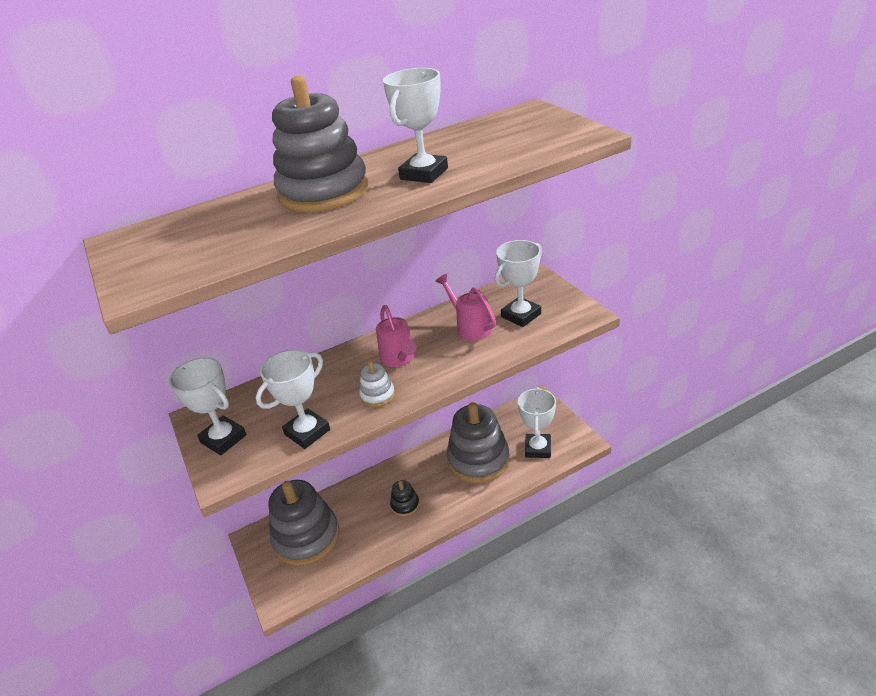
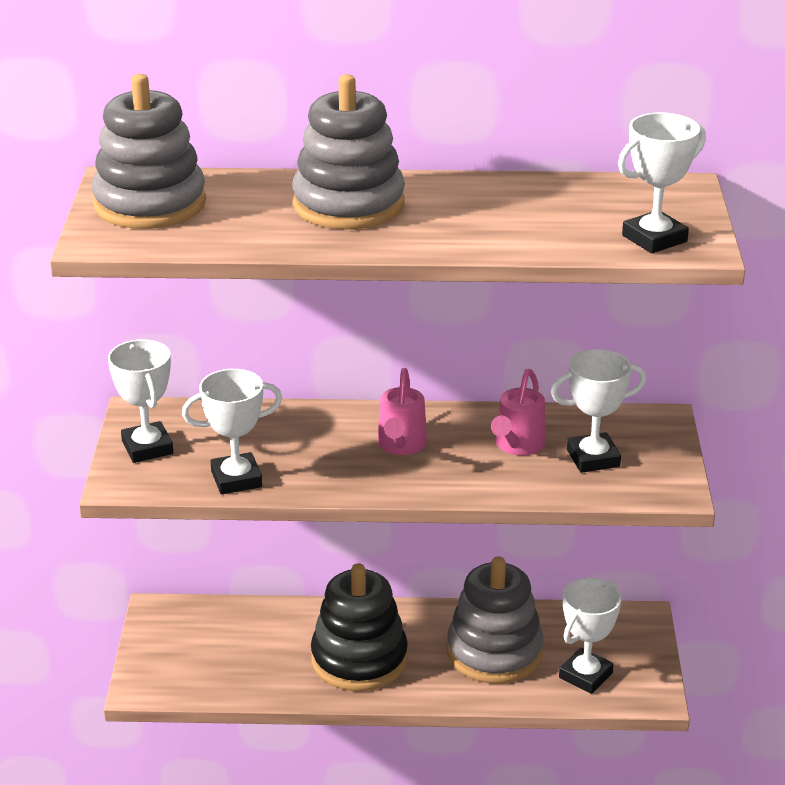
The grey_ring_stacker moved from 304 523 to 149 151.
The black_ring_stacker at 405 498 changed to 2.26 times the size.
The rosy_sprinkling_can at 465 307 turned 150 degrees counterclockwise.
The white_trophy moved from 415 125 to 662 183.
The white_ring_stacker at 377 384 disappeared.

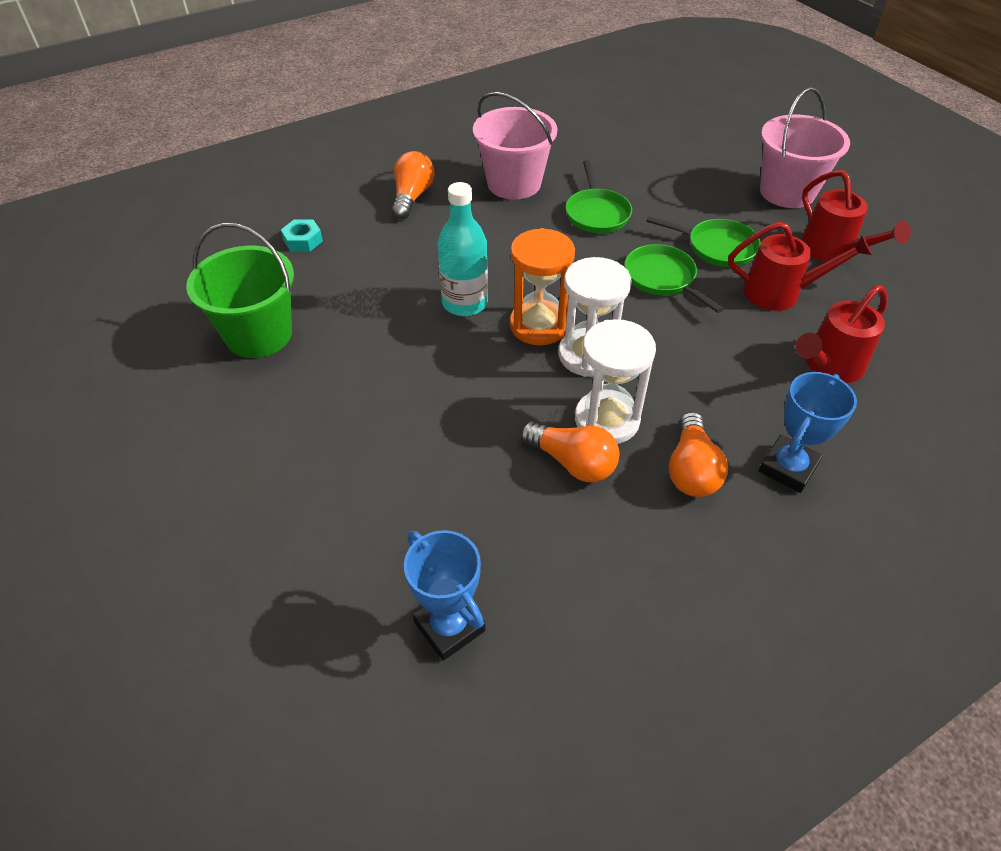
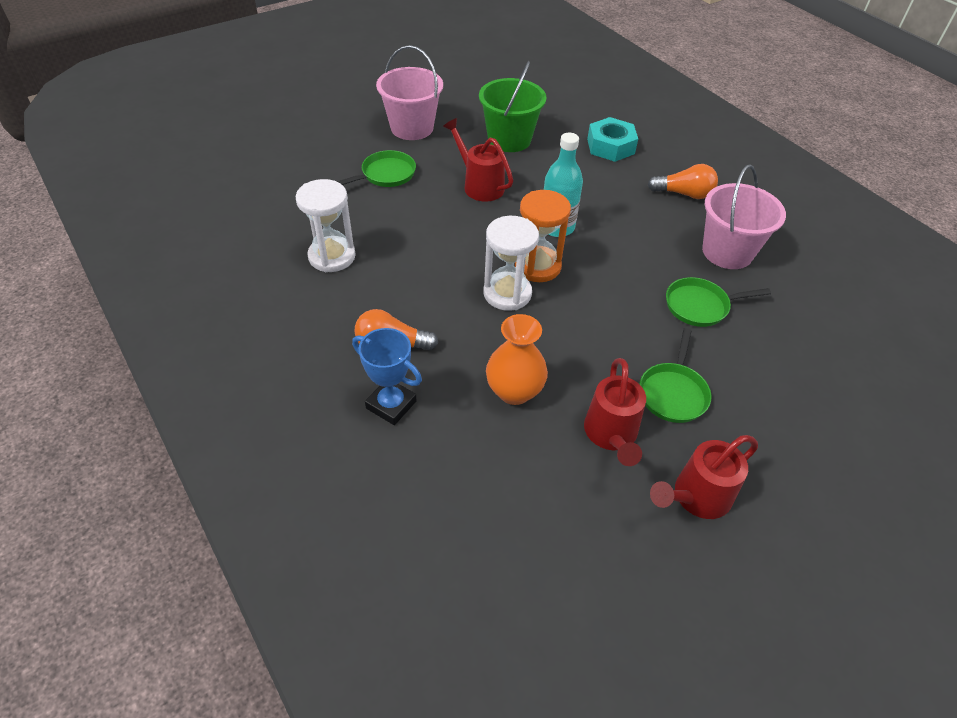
The white_sandglass moved from 615 381 to 325 225.
The leaf-green_pan moved from 674 278 to 376 168.
The rosy_sand_bucket moved from 805 147 to 409 92.
The red_sprinkling_can moved from 842 334 to 478 160.
The bright_orange_flower_vase at 517 359 appeared.
The turquoise_hexagon_nut at 302 235 changed to 1.74 times the size.
The royal_blue_trophy at 444 595 disappeared.
The bright_orange_light_bulb at 569 451 disappeared.

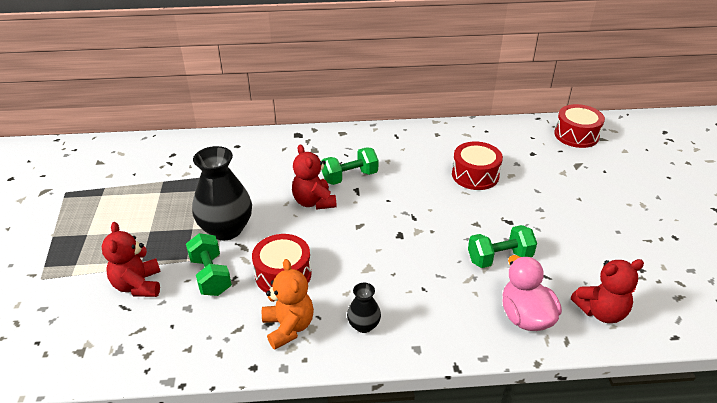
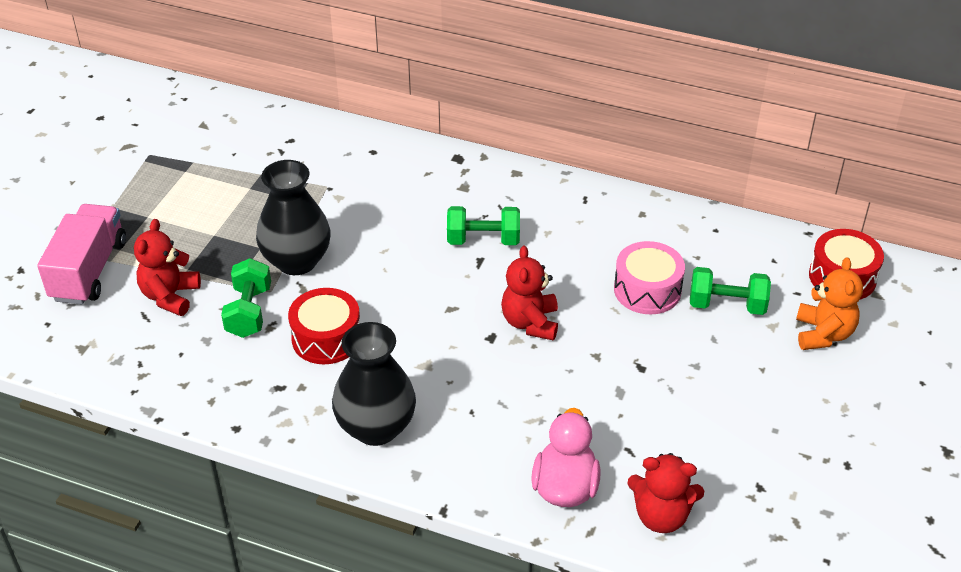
The rosy_lorry at 81 254 appeared.
The black_flower_vase at 364 308 changed to 2.02 times the size.
The red_teddy moved from 314 177 to 529 293.
The red_drum at 477 166 became the rosy_drum at 649 277.
The leaf-green_free_weight moved from 502 246 to 730 291.
The bright_orange_teddy moved from 288 304 to 829 303.

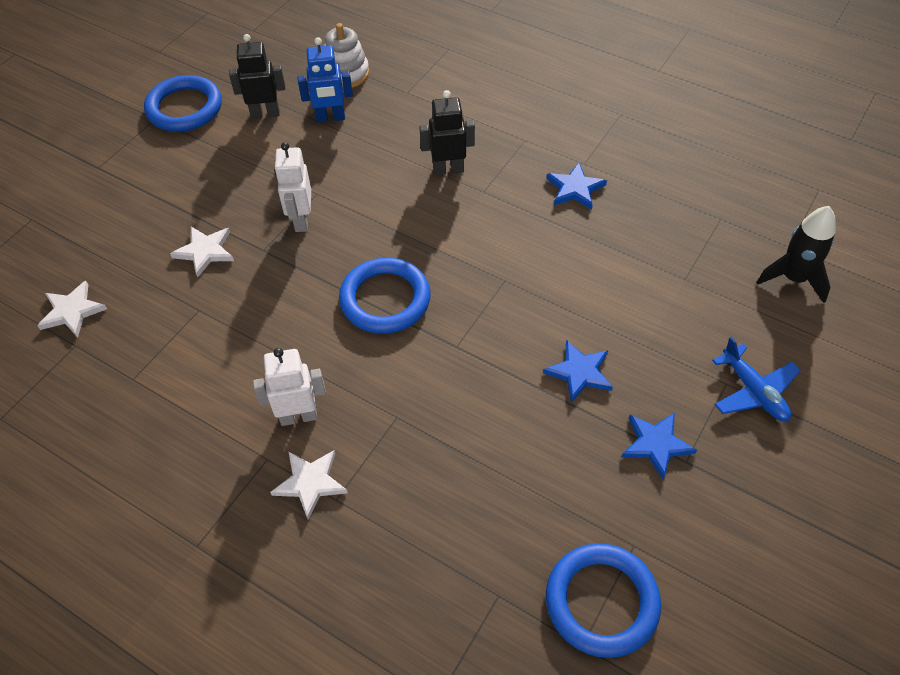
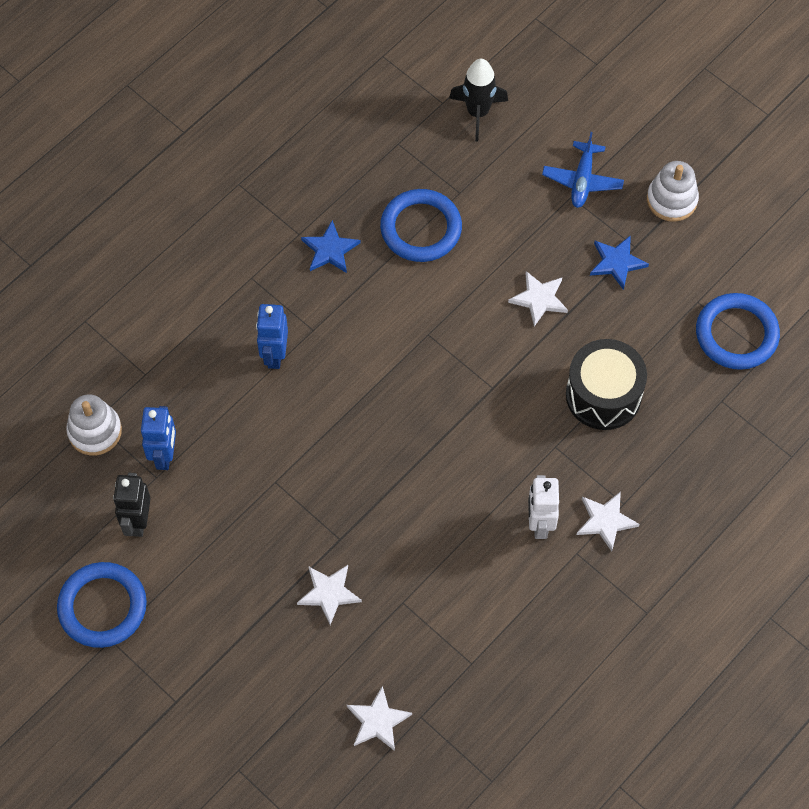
The black_robot_figure at 447 133 became the royal_blue_robot_figure at 272 336.
The royal_blue_torus moved from 385 296 to 421 225.
The royal_blue_star_shape at 578 371 became the white_star_shape at 538 298.
The royal_blue_plane at 756 379 turned 120 degrees clockwise.
The black_drum at 606 384 appeared.
The white_ring_stacker at 673 191 appeared.
The white_robot_figure at 292 187 disappeared.

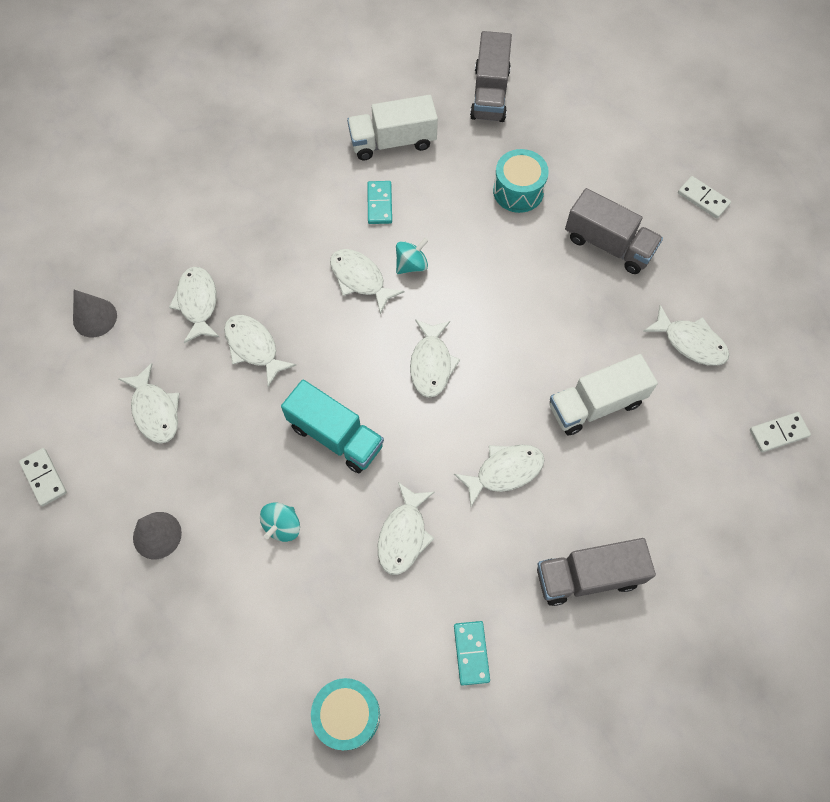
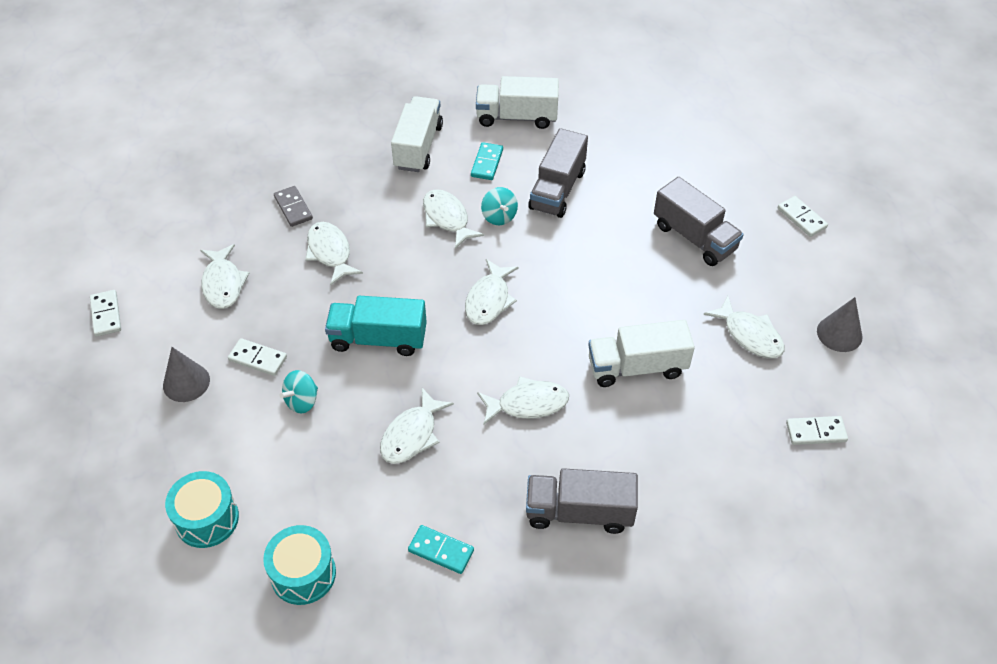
The turquoise_drum moved from 521 181 to 202 509.
The white_domino at 257 357 appeared.
The white_fish at 194 305 was replaced by the grey_domino at 293 206.
The turquoise_lorry at 332 426 turned 135 degrees clockwise.
The white_lorry at 417 134 appeared.
The turquoise_domino at 472 653 turned 75 degrees counterclockwise.
The turquoise_whirligig at 412 256 turned 90 degrees clockwise.
The grey_lorry moved from 491 76 to 558 173.
The grey_cone_shape moved from 95 313 to 839 324.

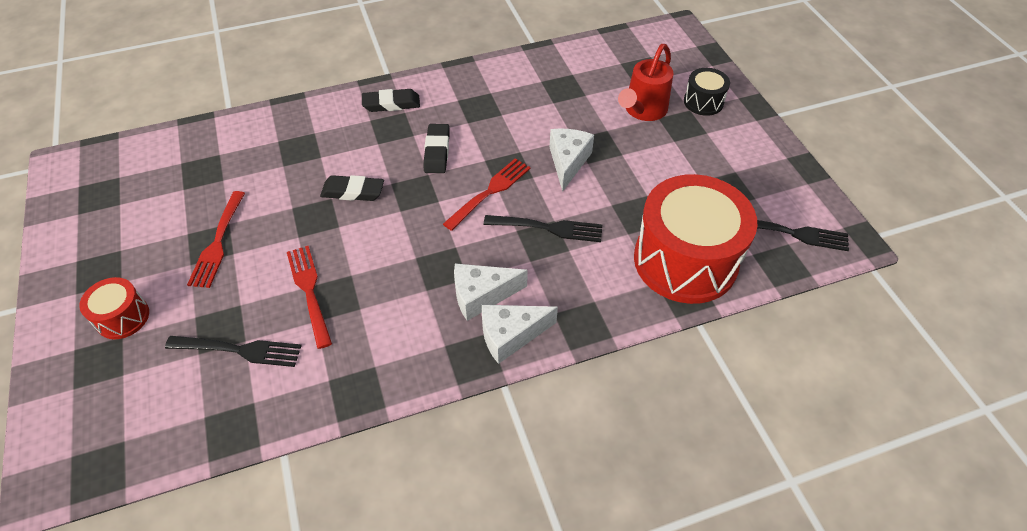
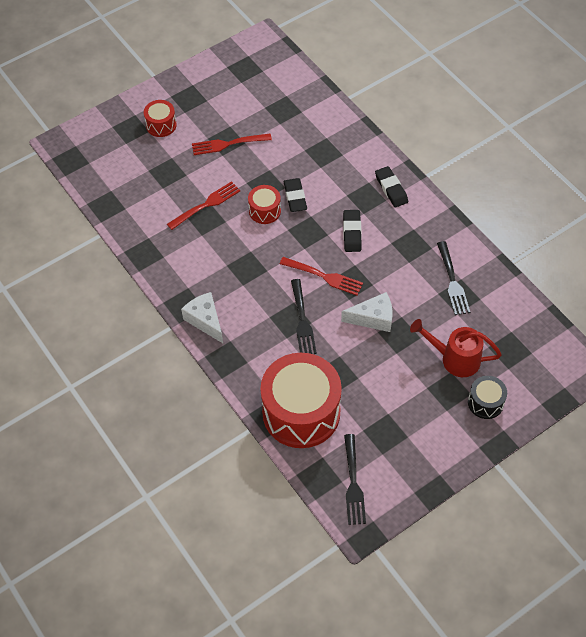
The red_drum at 264 204 appeared.
The black_pencil_eraser at 436 148 turned 75 degrees counterclockwise.
The black_dinner_fork moved from 233 351 to 453 278.
The white_cheese at 491 292 disappeared.

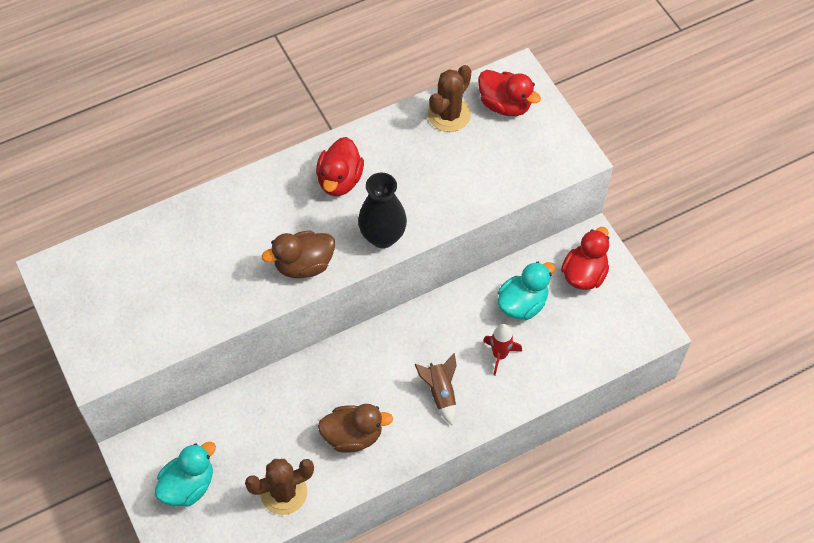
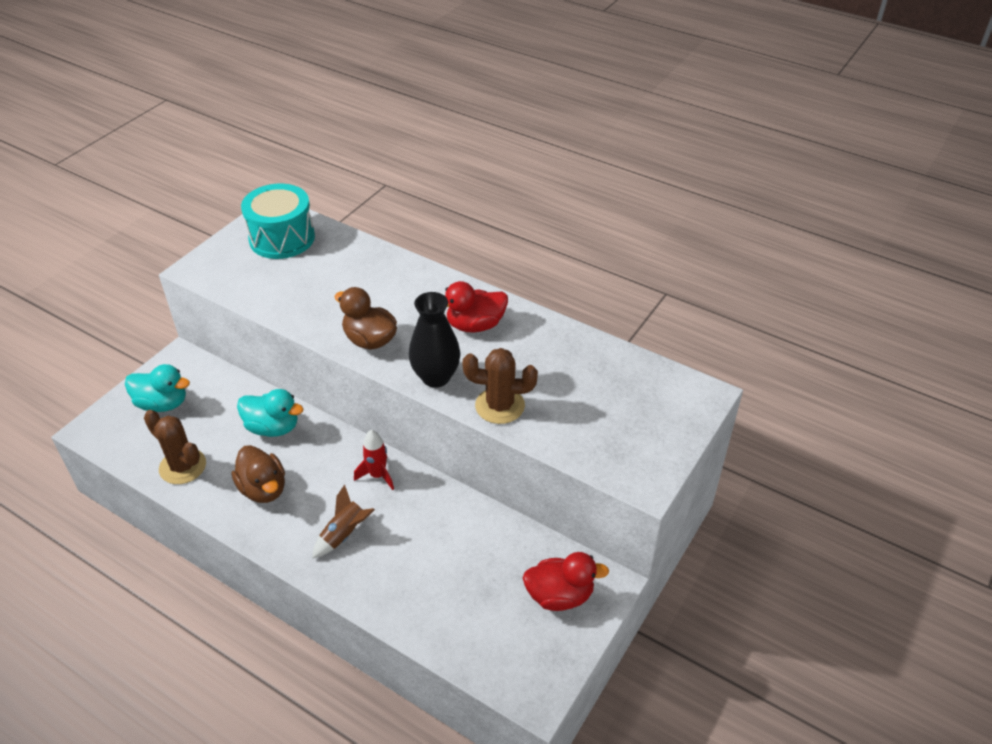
The turquoise_duck moved from 526 291 to 270 413.
The turquoise_drum at 278 221 appeared.
The red_toy_rocket moved from 502 350 to 374 460.
The brown_cactus moved from 449 98 to 500 386.
The red_duck at 509 93 disappeared.

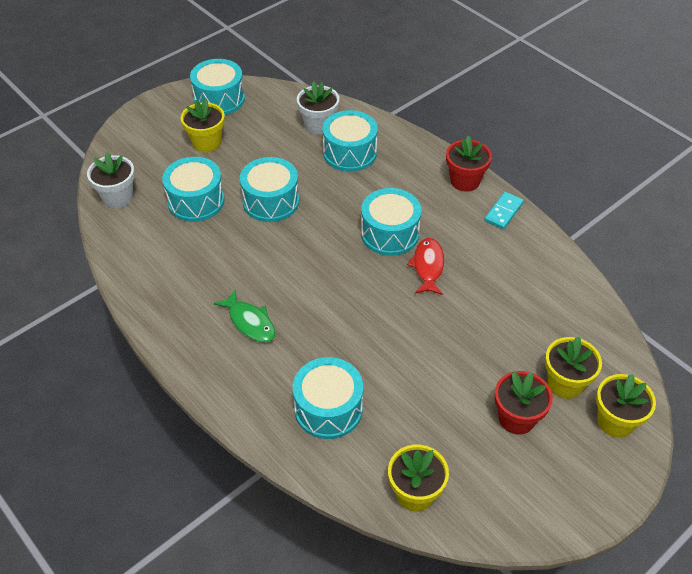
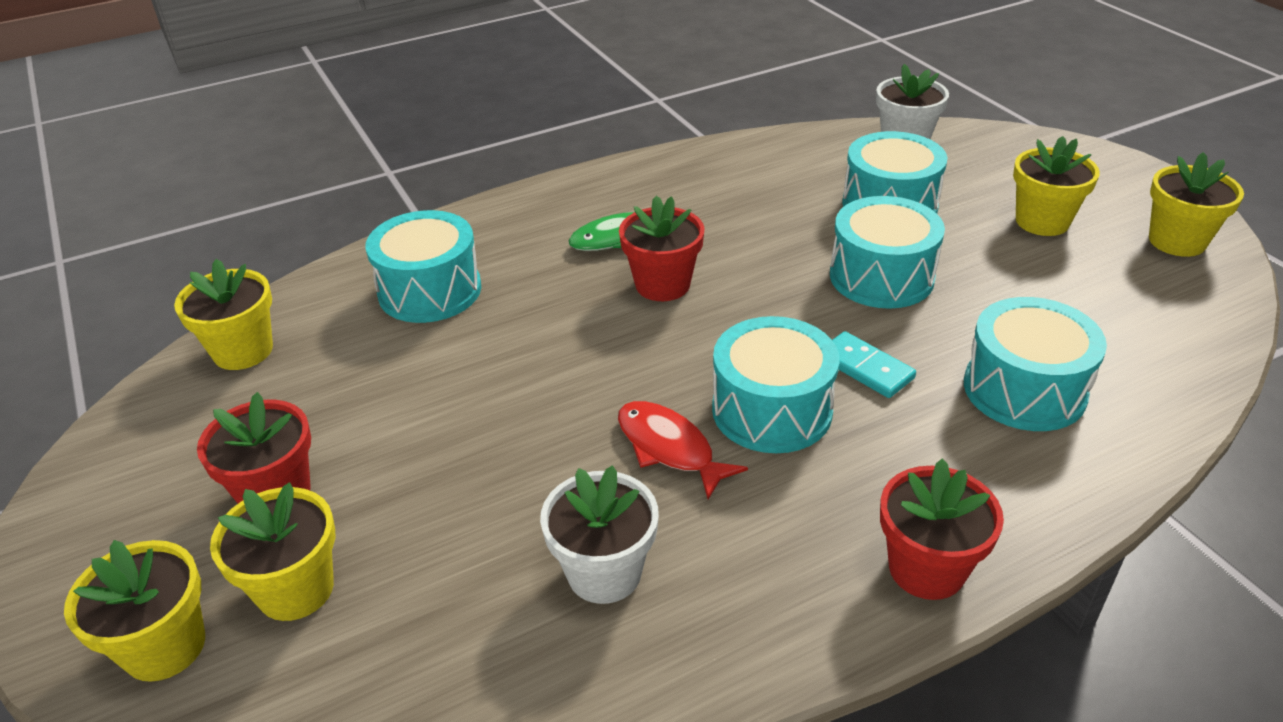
The white_potted_plant moved from 318 107 to 599 534.
The red_fish at 425 266 turned 150 degrees counterclockwise.
The red_potted_plant at 662 248 appeared.
The turquoise_domino moved from 504 210 to 874 364.
The turquoise_drum at 217 87 was replaced by the yellow_potted_plant at 1196 204.

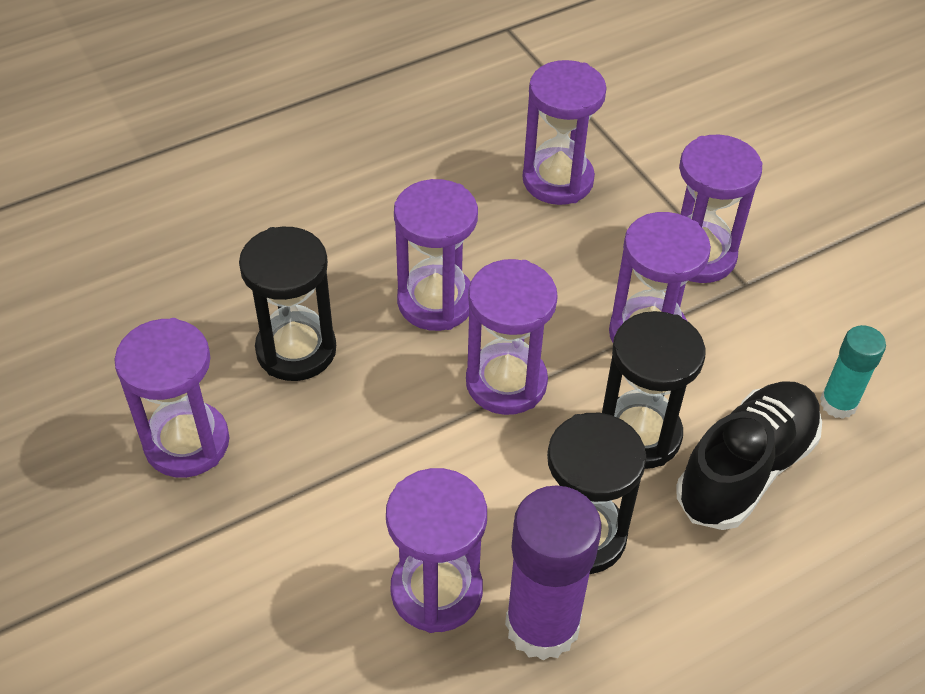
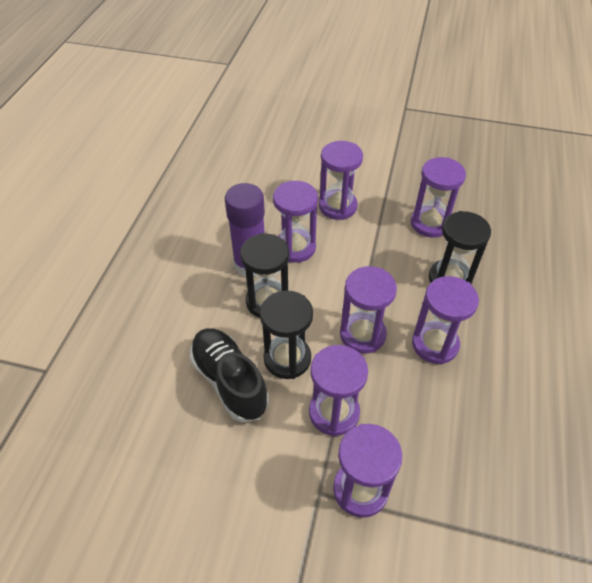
The black_lace-up_shoe at 749 455 turned 150 degrees clockwise.
The violet_sandglass moved from 564 132 to 341 180.
The turquoise_glue_stick at 853 372 disappeared.

